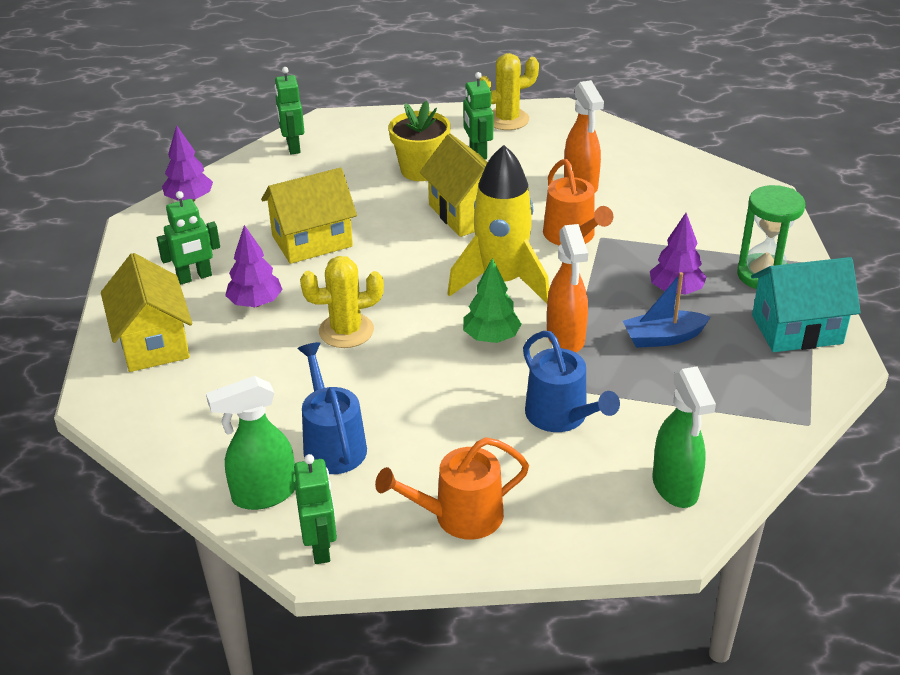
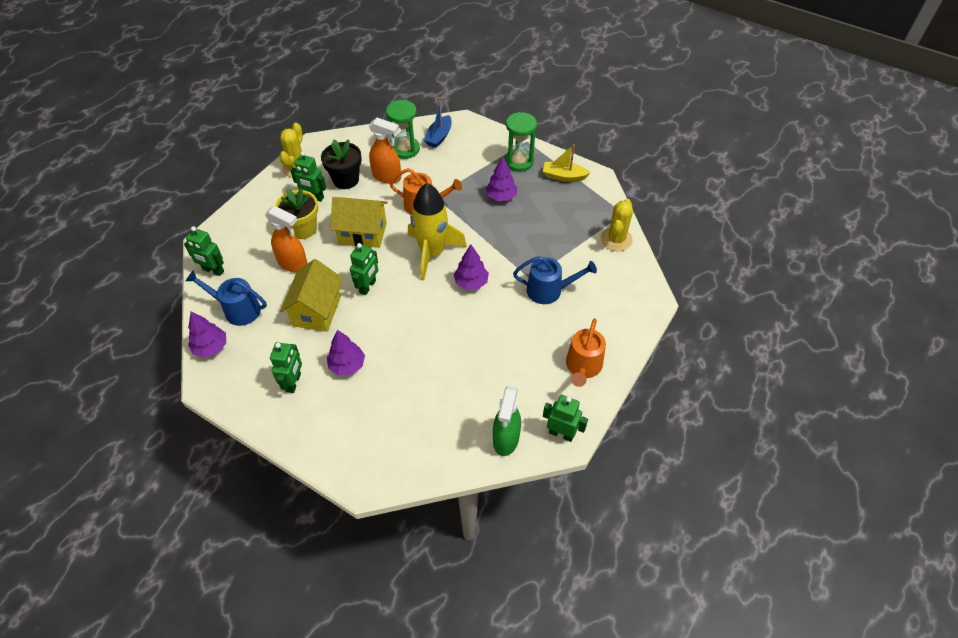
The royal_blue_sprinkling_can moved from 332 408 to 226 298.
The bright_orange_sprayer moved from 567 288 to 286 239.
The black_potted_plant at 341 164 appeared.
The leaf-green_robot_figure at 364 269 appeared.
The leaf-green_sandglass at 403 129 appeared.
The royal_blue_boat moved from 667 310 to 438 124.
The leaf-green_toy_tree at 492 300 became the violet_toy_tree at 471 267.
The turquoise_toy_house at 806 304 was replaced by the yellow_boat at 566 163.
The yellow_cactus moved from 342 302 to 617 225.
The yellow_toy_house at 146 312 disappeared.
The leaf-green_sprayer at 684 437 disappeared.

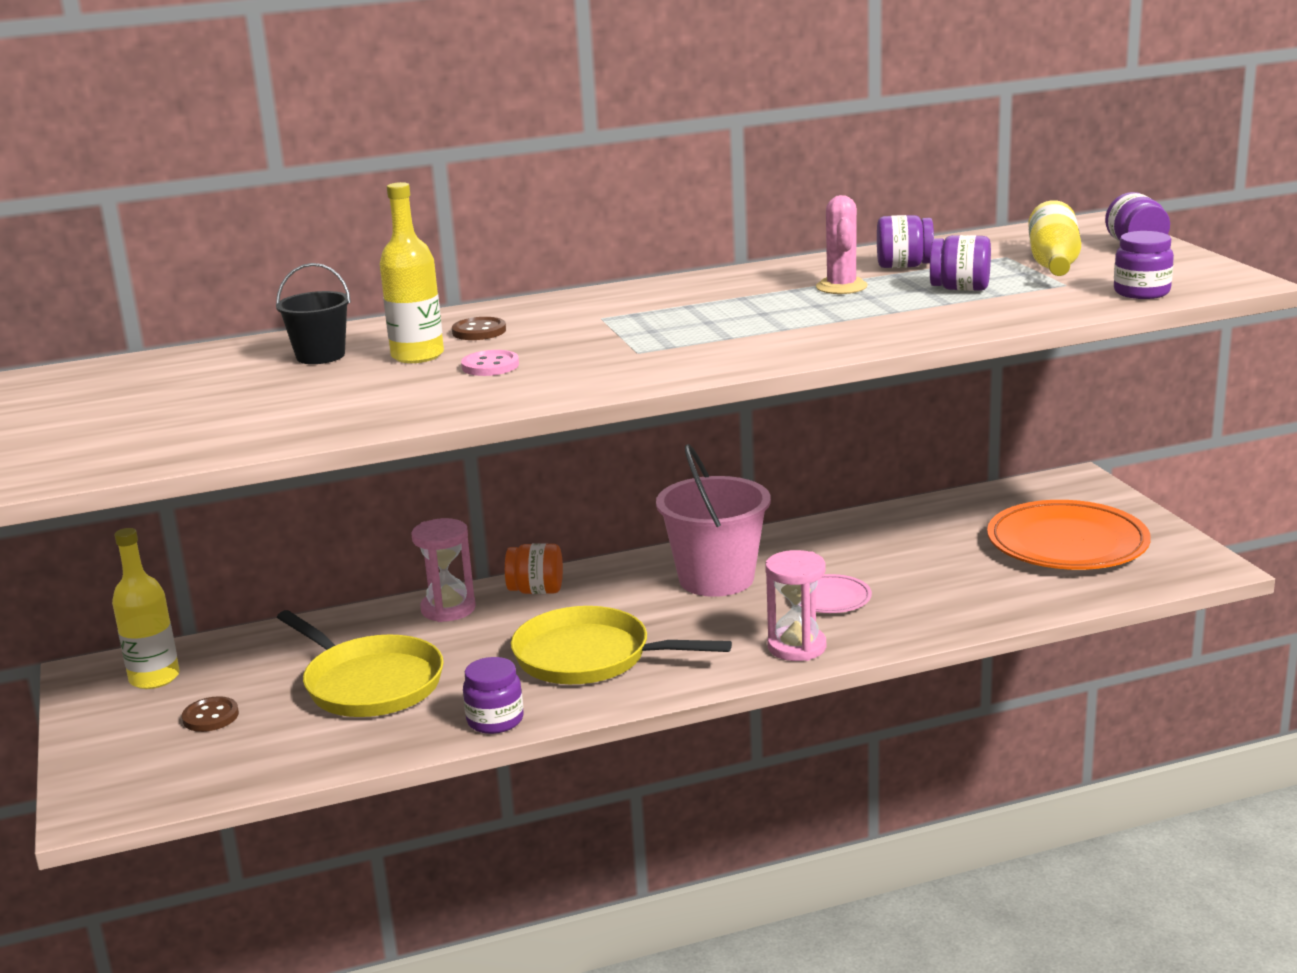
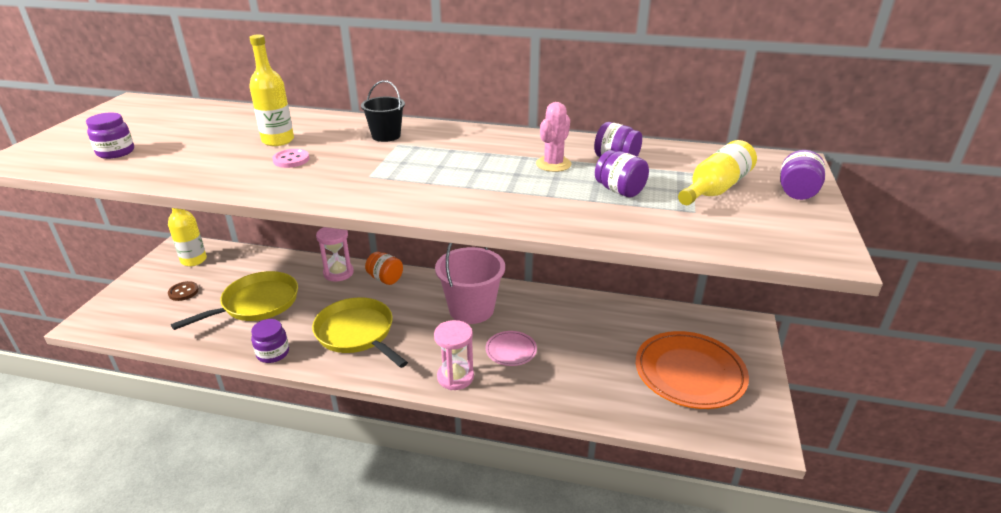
The violet_jam_jar moved from 1144 265 to 110 135.
The yellow_pan at 360 663 turned 120 degrees counterclockwise.
The black_sand_bucket moved from 313 313 to 383 111.
The brown_sewing_button at 479 328 disappeared.

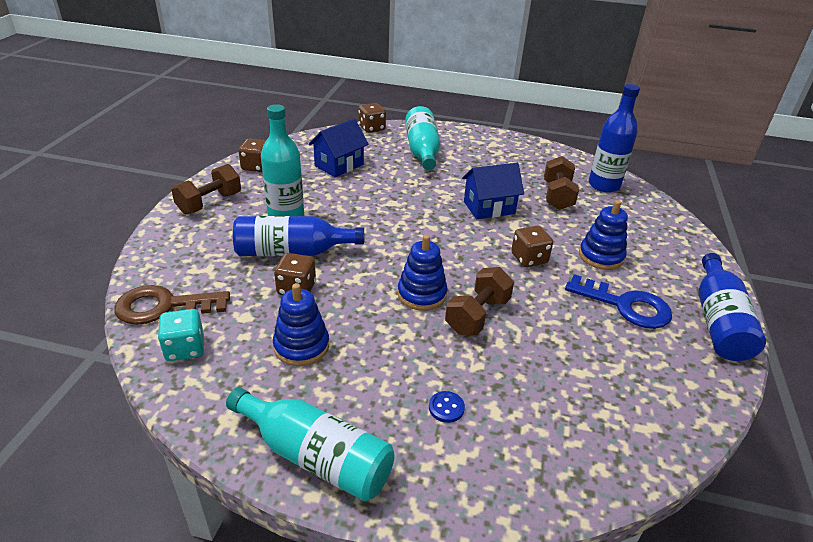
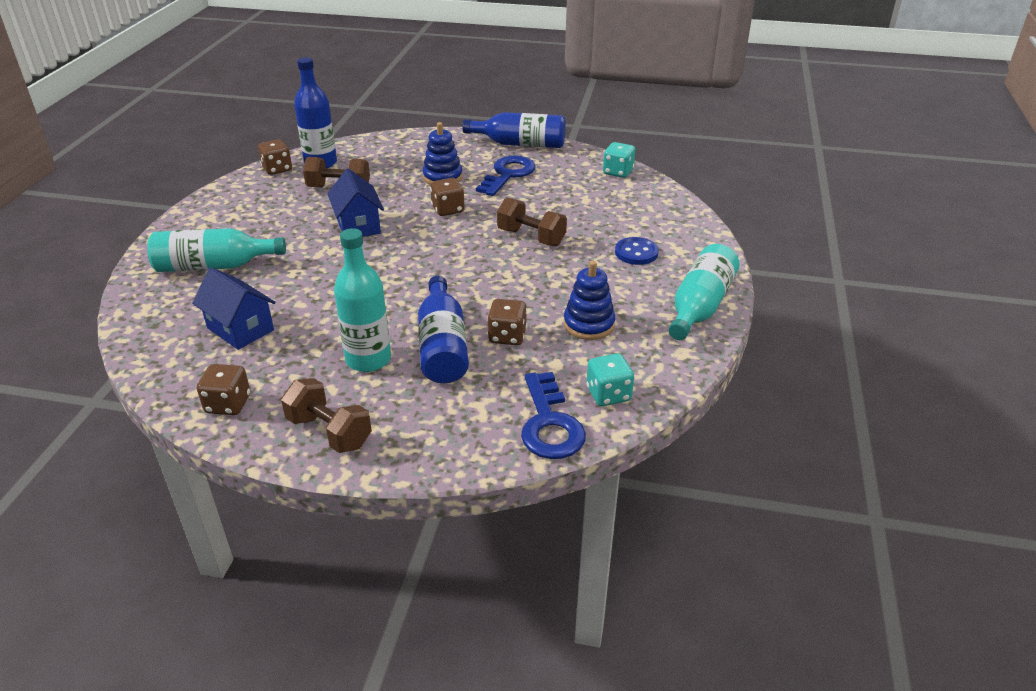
The brown_game_die moved from 372 118 to 275 157.
The brown_key at 172 305 became the royal_blue_key at 553 415.
The turquoise_game_die at 619 160 appeared.
The royal_blue_sewing_button at 447 407 changed to 1.59 times the size.
The royal_blue_ring_stacker at 422 273 disappeared.

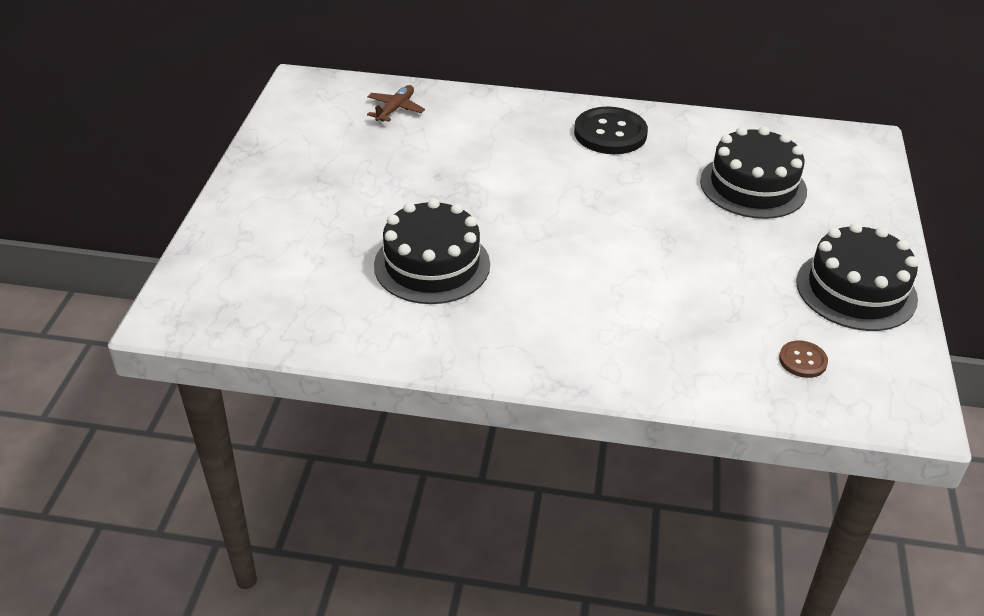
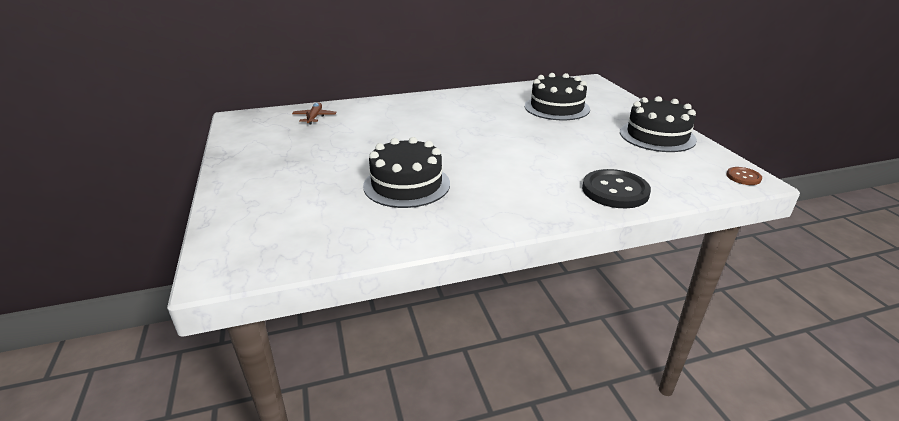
The black_sewing_button moved from 611 130 to 616 188.
The brown_sewing_button moved from 803 359 to 744 176.

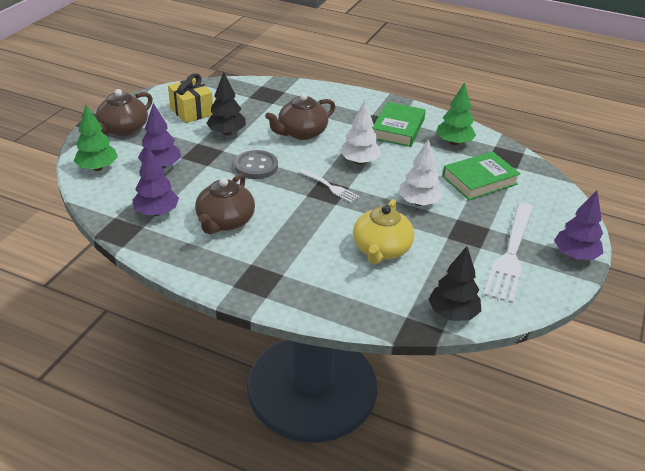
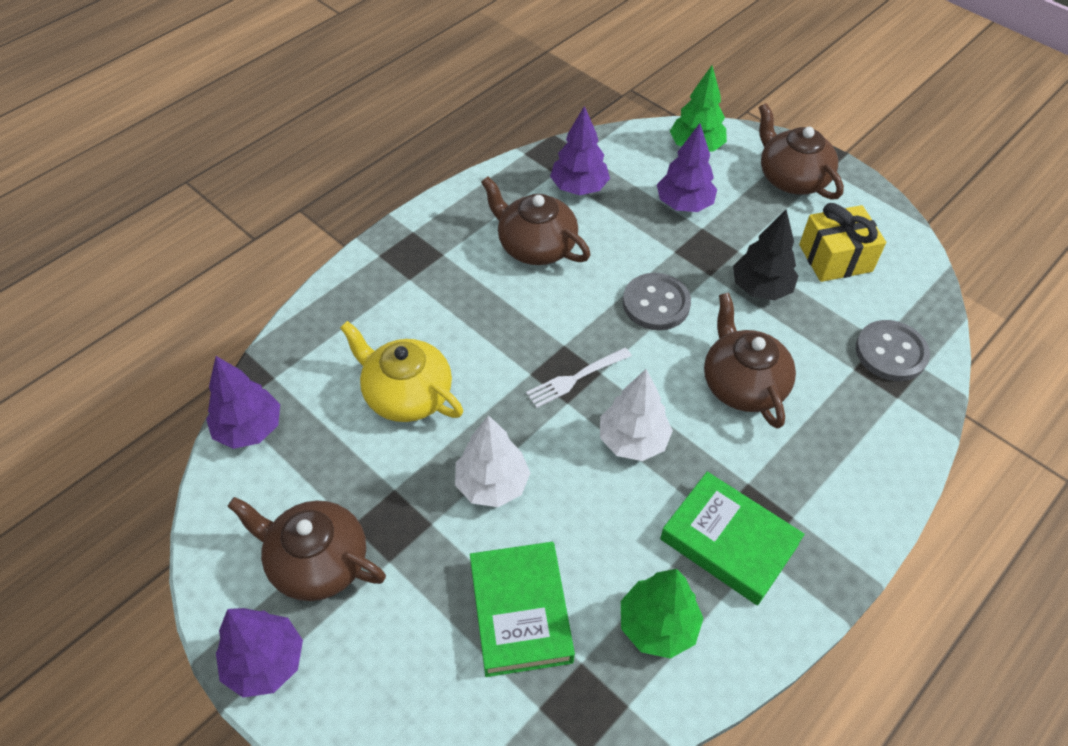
The black_toy_tree at 454 283 became the violet_toy_tree at 243 402.
The white_dinner_fork at 508 253 was replaced by the brown_teapot at 306 549.
The grey_sewing_button at 893 350 appeared.

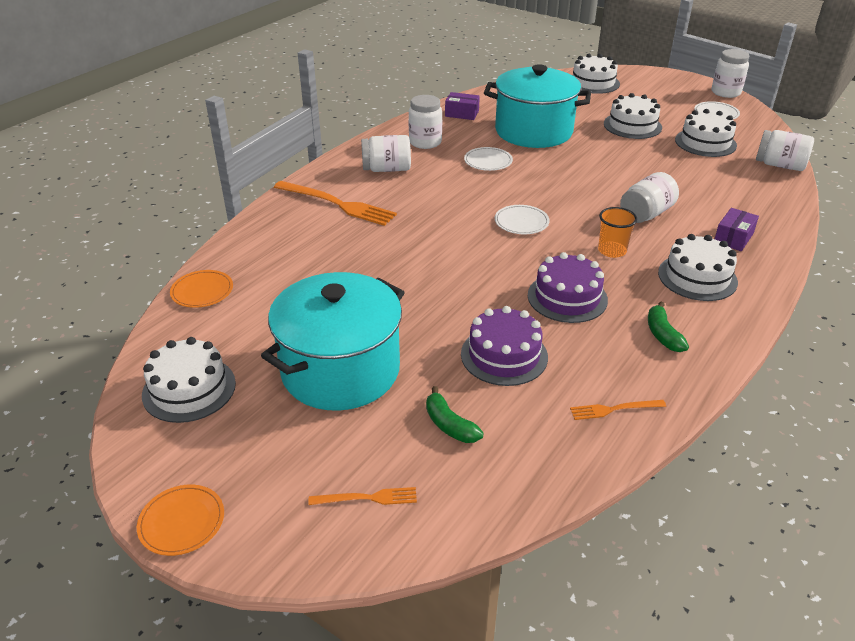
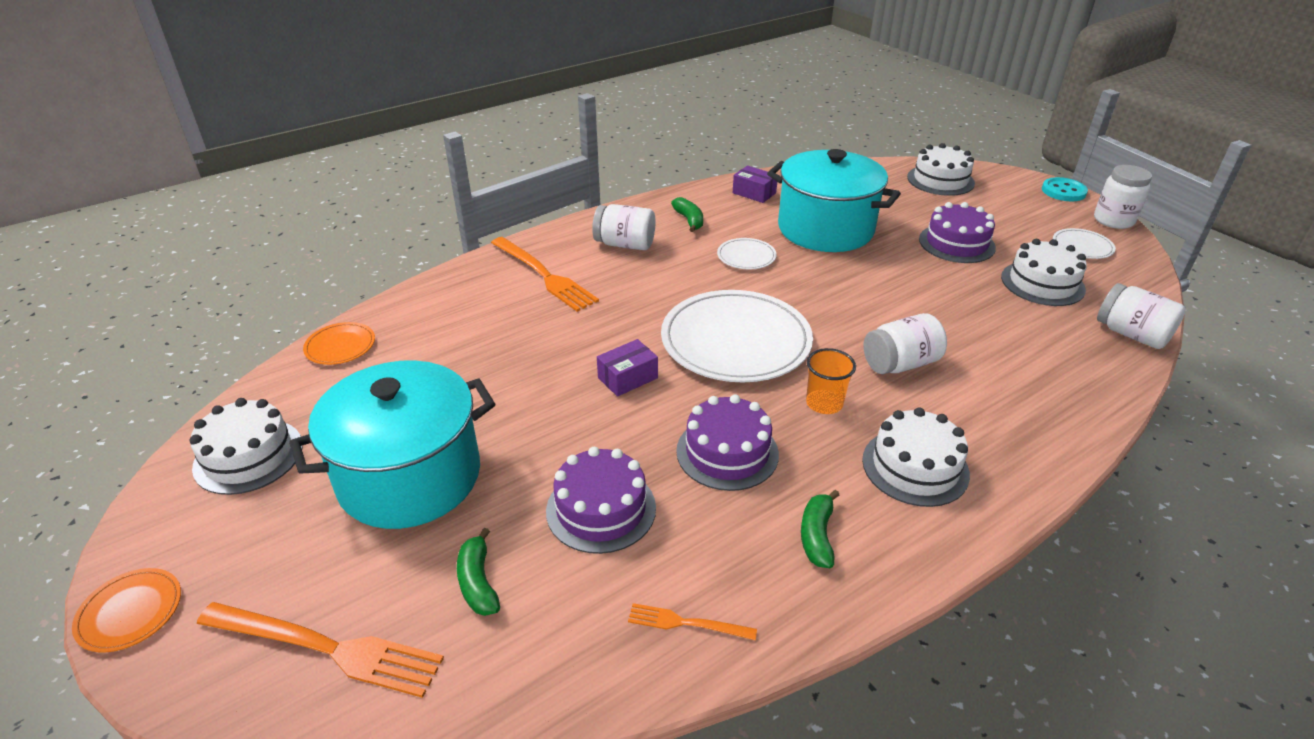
The bright_orange_dinner_fork at 363 496 changed to 1.98 times the size.
The violet_parcel moved from 737 229 to 627 368.
The white_dinner_plate at 522 219 changed to 2.21 times the size.
The white_jam_jar at 425 122 was replaced by the leaf-green_toy_banana at 687 214.
The white_layer_cake at 633 116 became the violet_layer_cake at 957 232.
The turquoise_sewing_button at 1065 189 appeared.

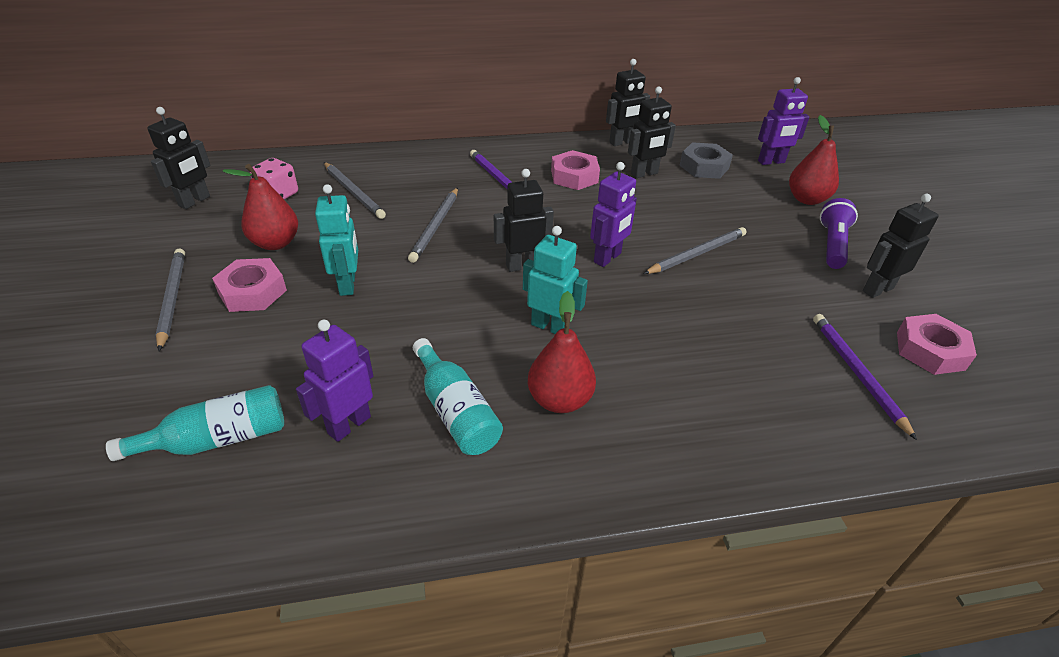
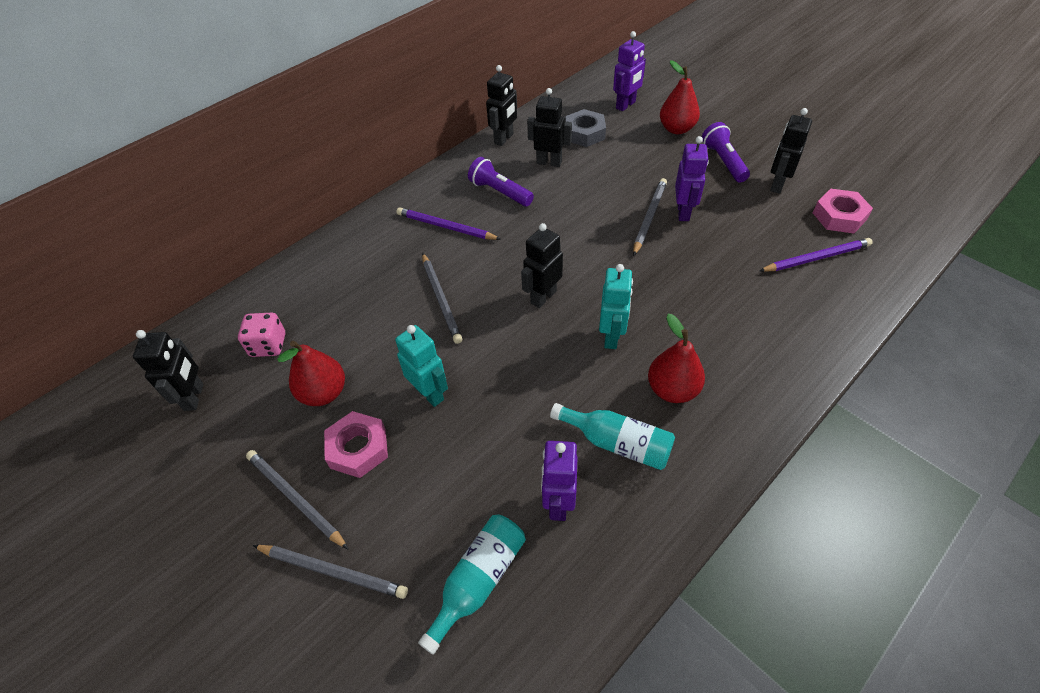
The grey_lead_pencil moved from 355 190 to 330 572.
The rosy_hexagon_nut at 575 170 was replaced by the violet_pocket_torch at 501 182.
The black_robot_figure at 652 132 turned 105 degrees counterclockwise.
The turquoise_robot_figure at 555 280 turned 105 degrees clockwise.
The violet_robot_figure moved from 613 214 to 692 178.
The violet_lead_pencil at 865 377 turned 120 degrees clockwise.

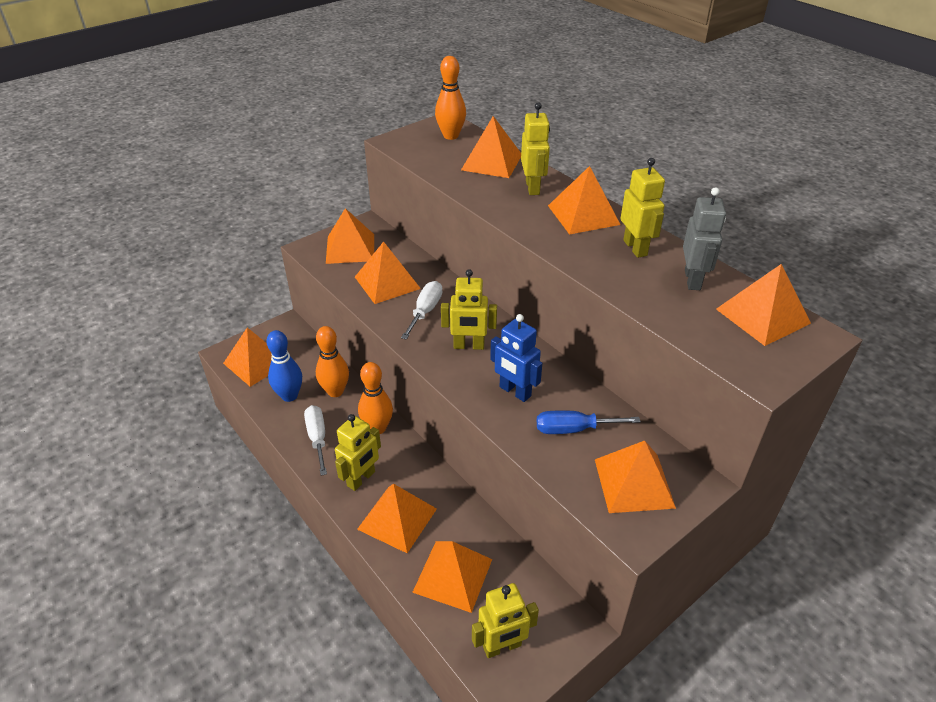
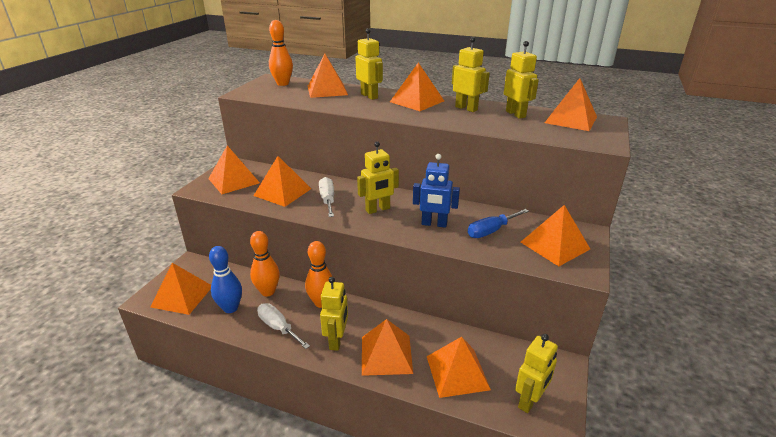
The grey_robot_figure at 704 238 became the yellow_robot_figure at 521 80.

